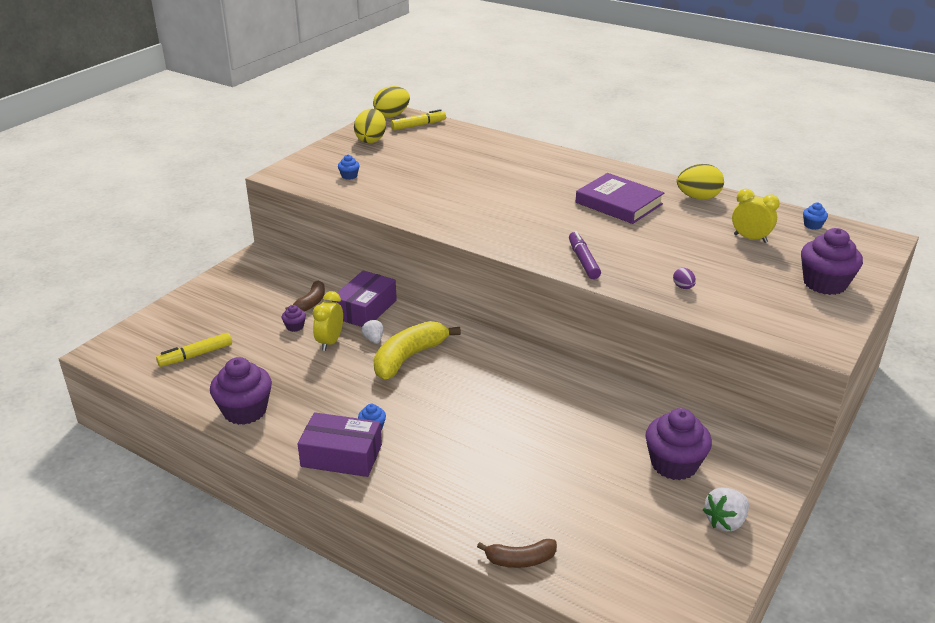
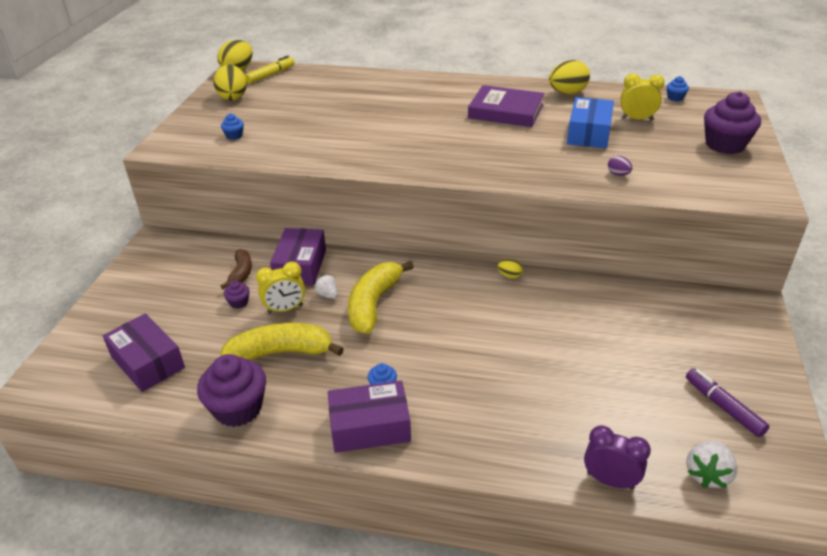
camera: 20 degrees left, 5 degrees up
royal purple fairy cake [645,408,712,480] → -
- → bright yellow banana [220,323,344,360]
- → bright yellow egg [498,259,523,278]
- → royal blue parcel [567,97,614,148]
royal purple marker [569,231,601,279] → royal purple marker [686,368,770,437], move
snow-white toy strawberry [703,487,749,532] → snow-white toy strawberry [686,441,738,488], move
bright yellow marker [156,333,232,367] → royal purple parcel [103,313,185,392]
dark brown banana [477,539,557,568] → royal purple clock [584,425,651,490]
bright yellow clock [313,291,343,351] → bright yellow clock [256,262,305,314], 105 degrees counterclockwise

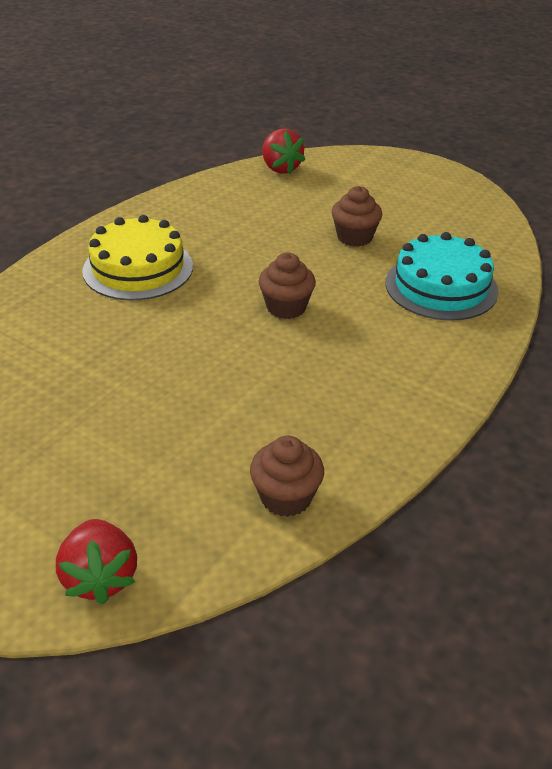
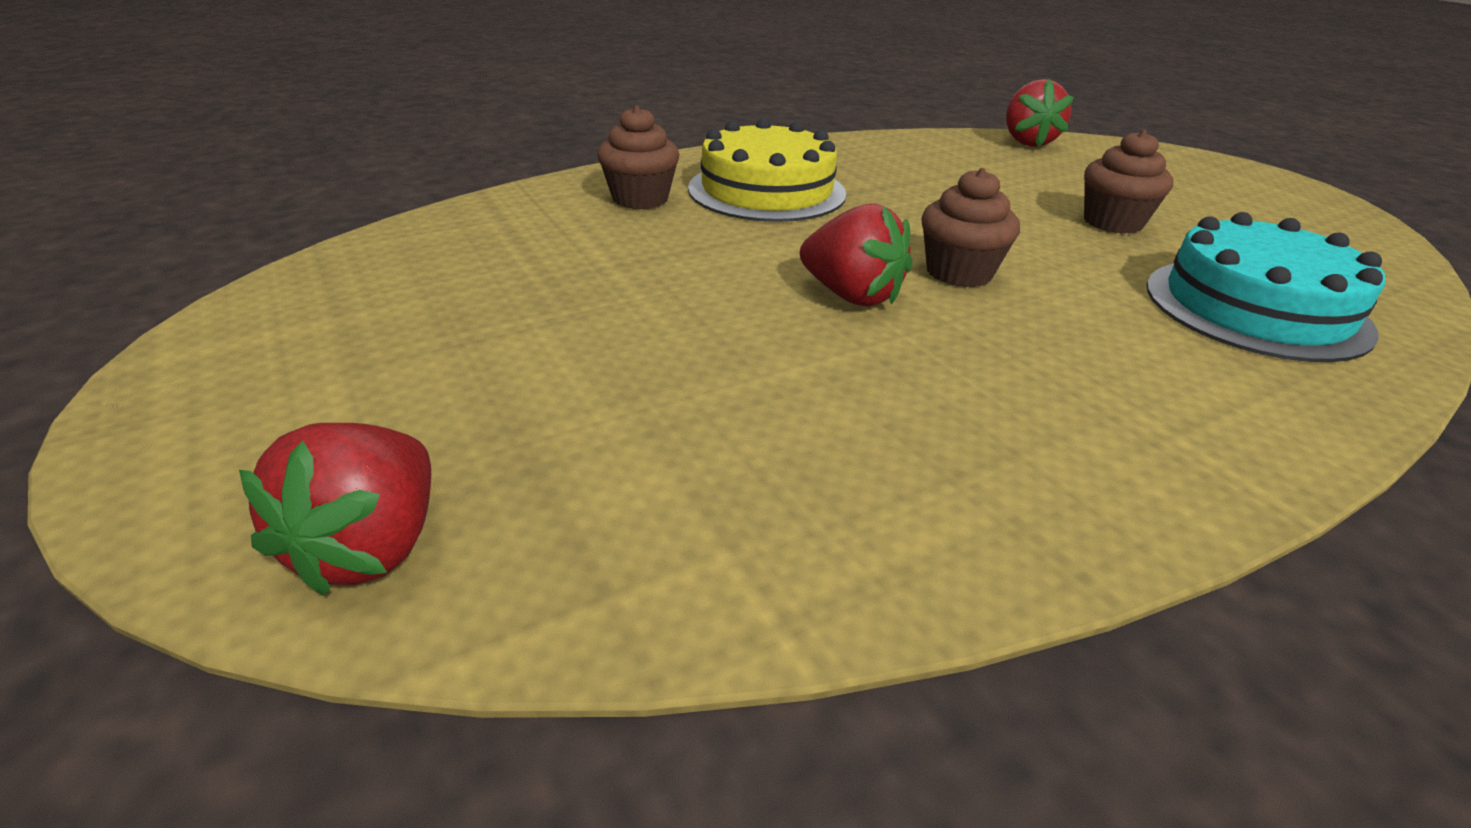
camera: 25 degrees right, 5 degrees down
- → crimson toy strawberry [800,204,912,307]
dark brown fairy cake [250,436,324,517] → dark brown fairy cake [597,105,680,209], move

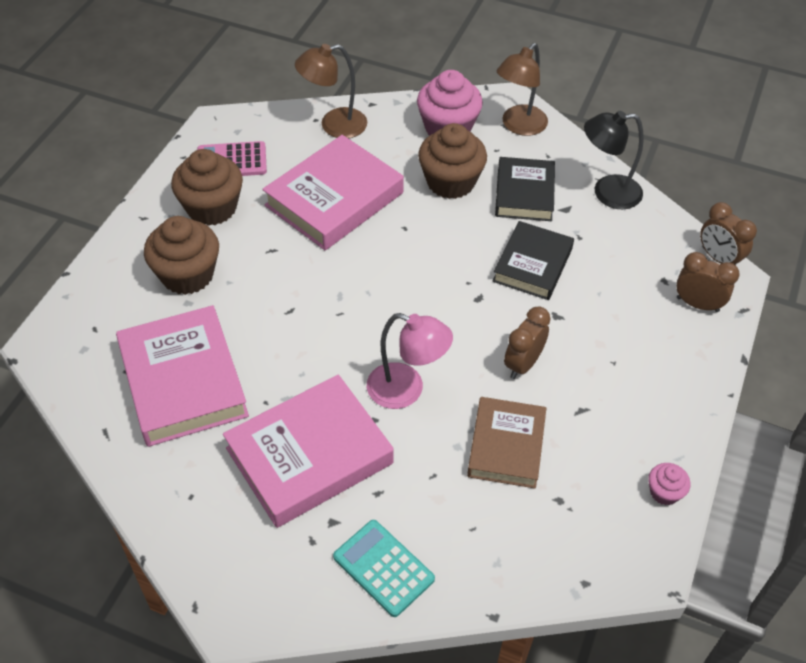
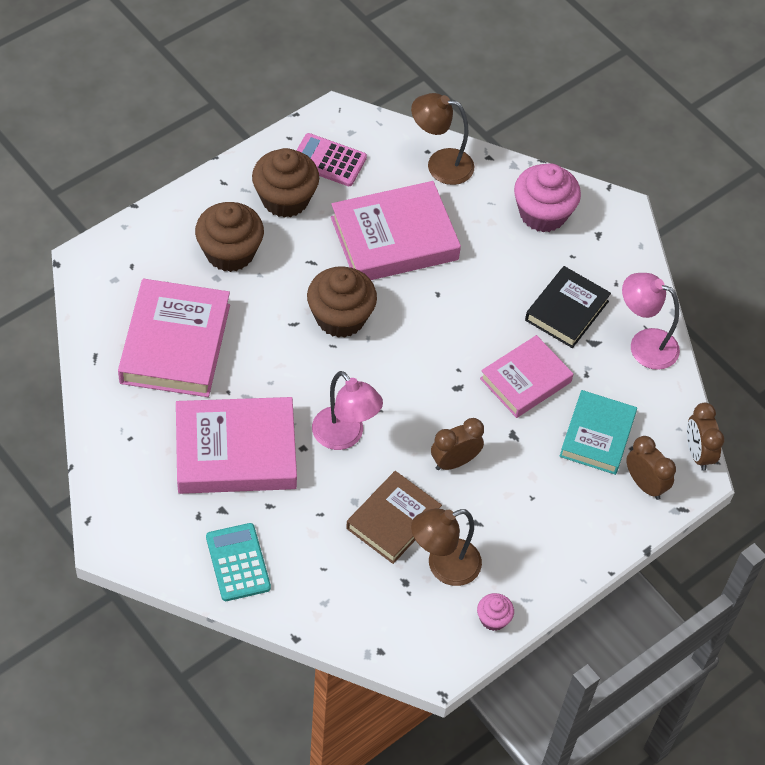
camera: 25 degrees right, 5 degrees up
- → turquoise hardback [560,390,637,475]
dark brown fairy cake [418,123,487,199] → dark brown fairy cake [307,266,377,338], move
dark brown lamp [497,43,548,136] → dark brown lamp [411,508,482,586], move
ebony hardback [493,221,574,300] → rosy hardback [480,335,573,418]
ebony lamp [584,111,644,209] → rosy lamp [622,273,680,370]

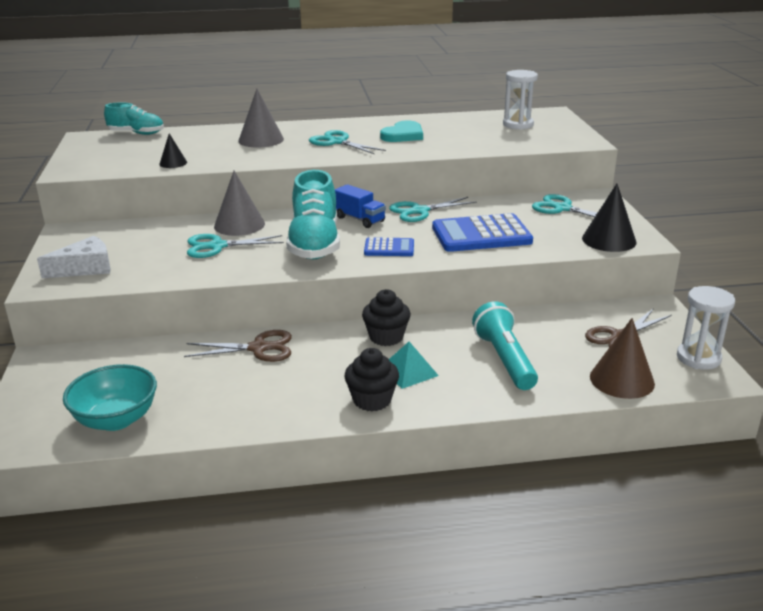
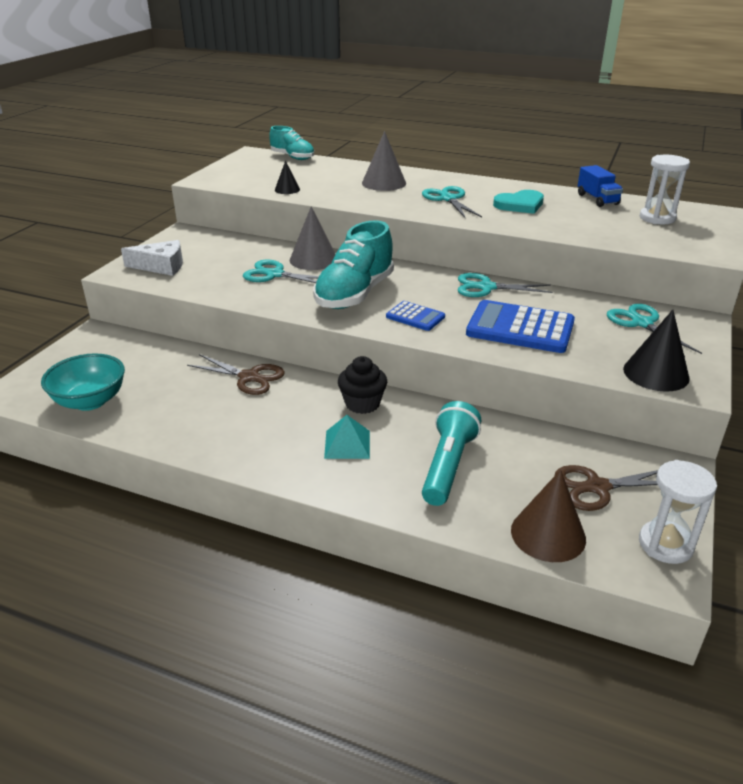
camera: 30 degrees right, 5 degrees up
ebony fairy cake [345,348,399,411] → -
royal blue lorry [335,184,386,228] → royal blue lorry [578,165,623,207], move

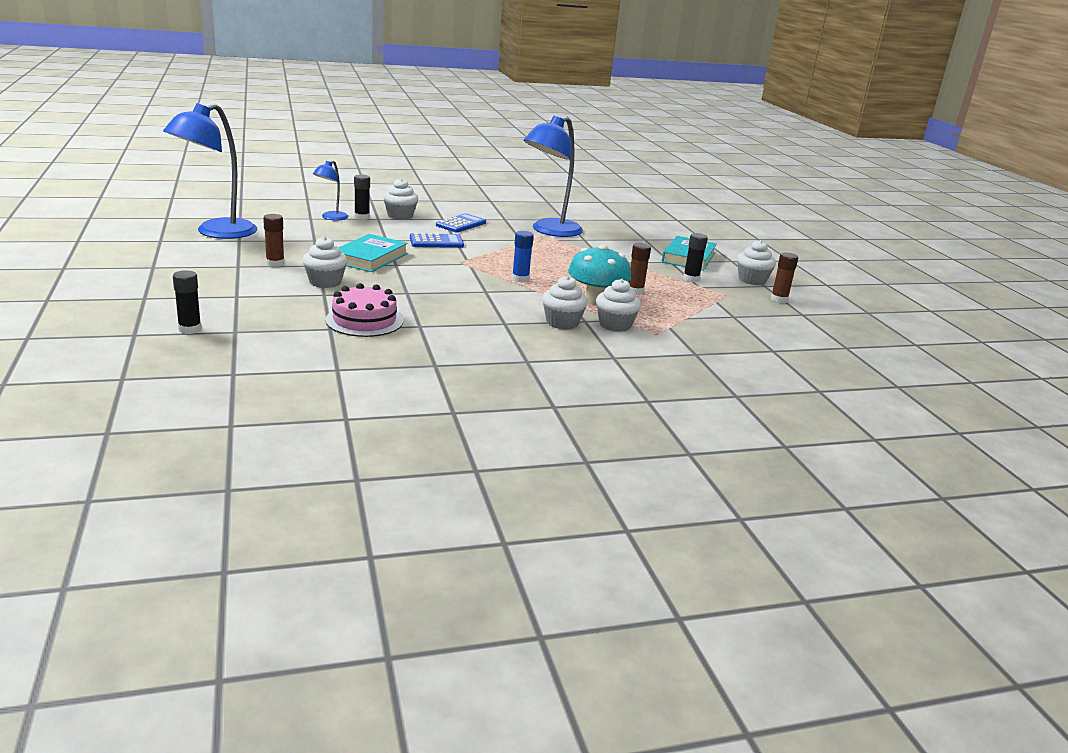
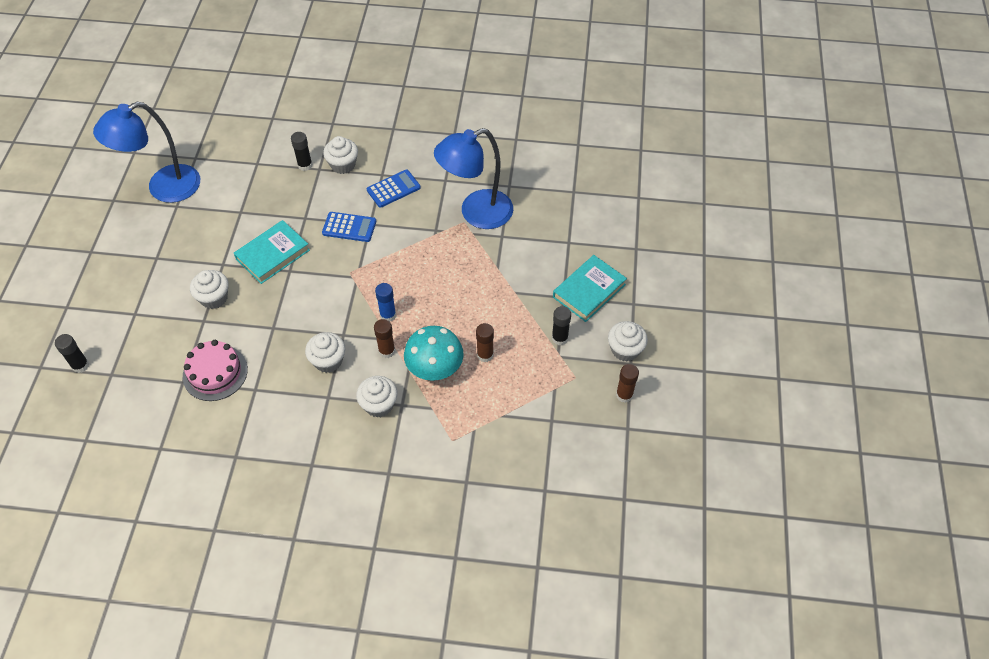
camera: 25 degrees right, 30 degrees up
royal blue lamp [313,160,348,221] → -
dark brown glue [263,214,285,267] → dark brown glue [374,319,395,358], move
snow-white fairy cake [596,279,641,332] → snow-white fairy cake [305,332,345,373], move

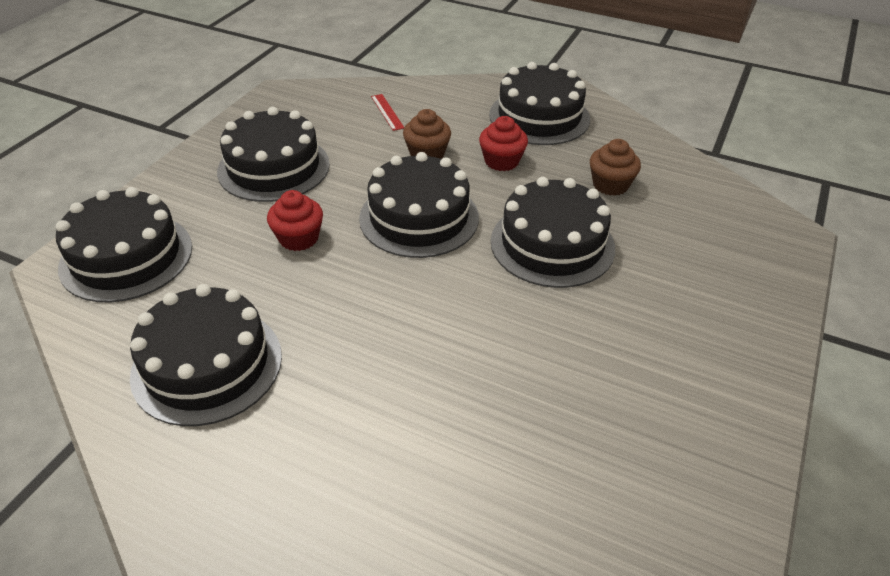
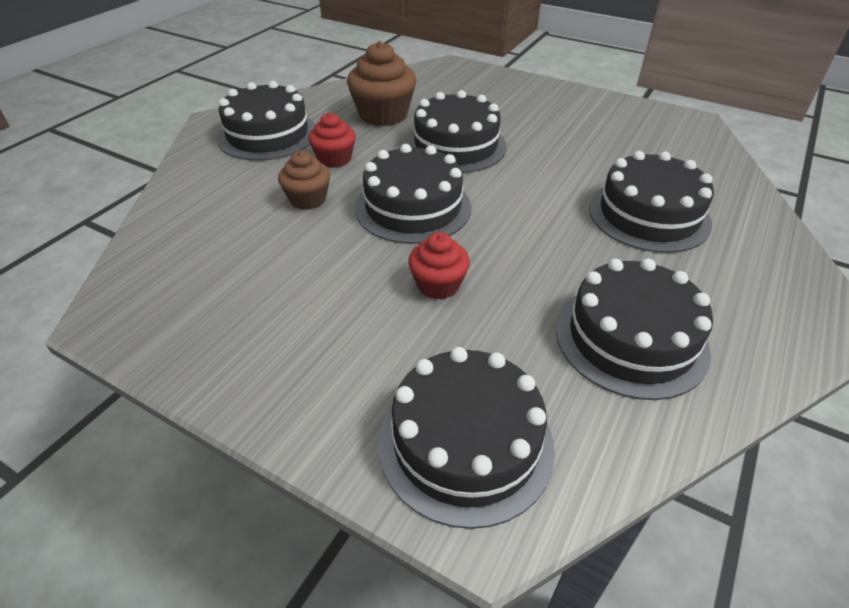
camera: 85 degrees left, 0 degrees up
crimson ruler [371,94,404,131] → -
ebony layer cake [217,107,330,202] → ebony layer cake [589,151,714,253], move
dark brown fairy cake [590,139,641,196] → dark brown fairy cake [347,41,416,126], x1.63

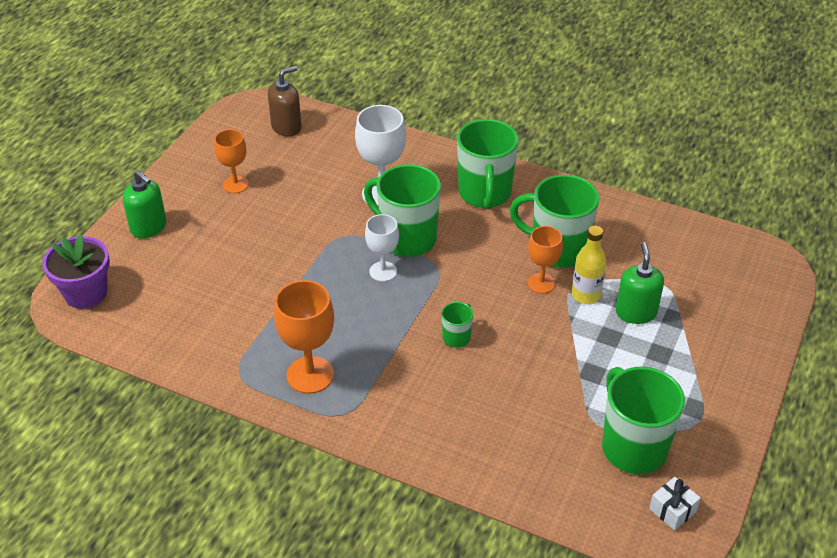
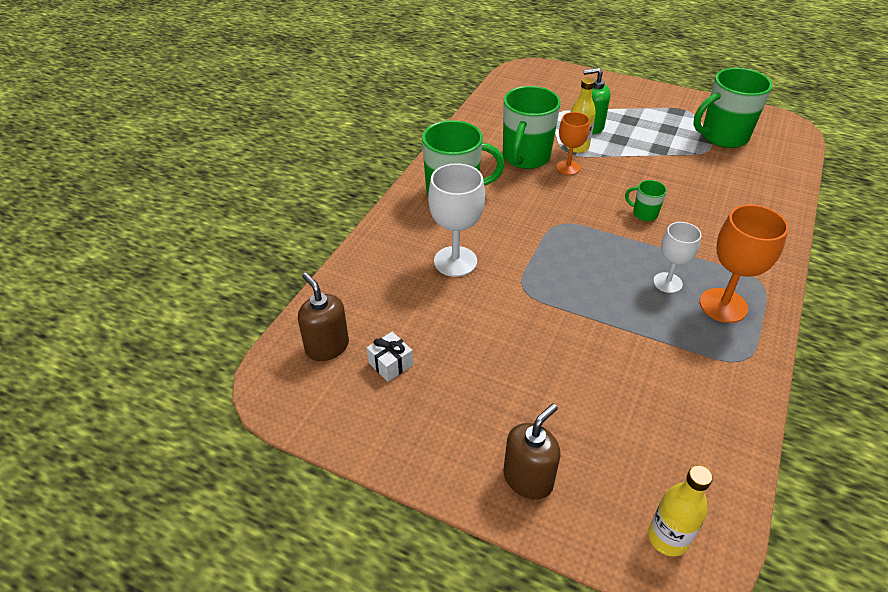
camera: 90 degrees left, 0 degrees up
bright orange chalice [214,129,249,193] → -
green tea mug [364,164,441,257] → -
snow-white chalice [365,214,399,282] → snow-white chalice [653,222,701,293], move
snow-white present [649,477,701,530] → snow-white present [367,332,413,382], move
royal purple plant pot [42,234,110,309] → bright yellow drink bottle [648,465,713,556]
green soap pump [123,170,166,238] → dark brown soap pump [504,404,561,500]

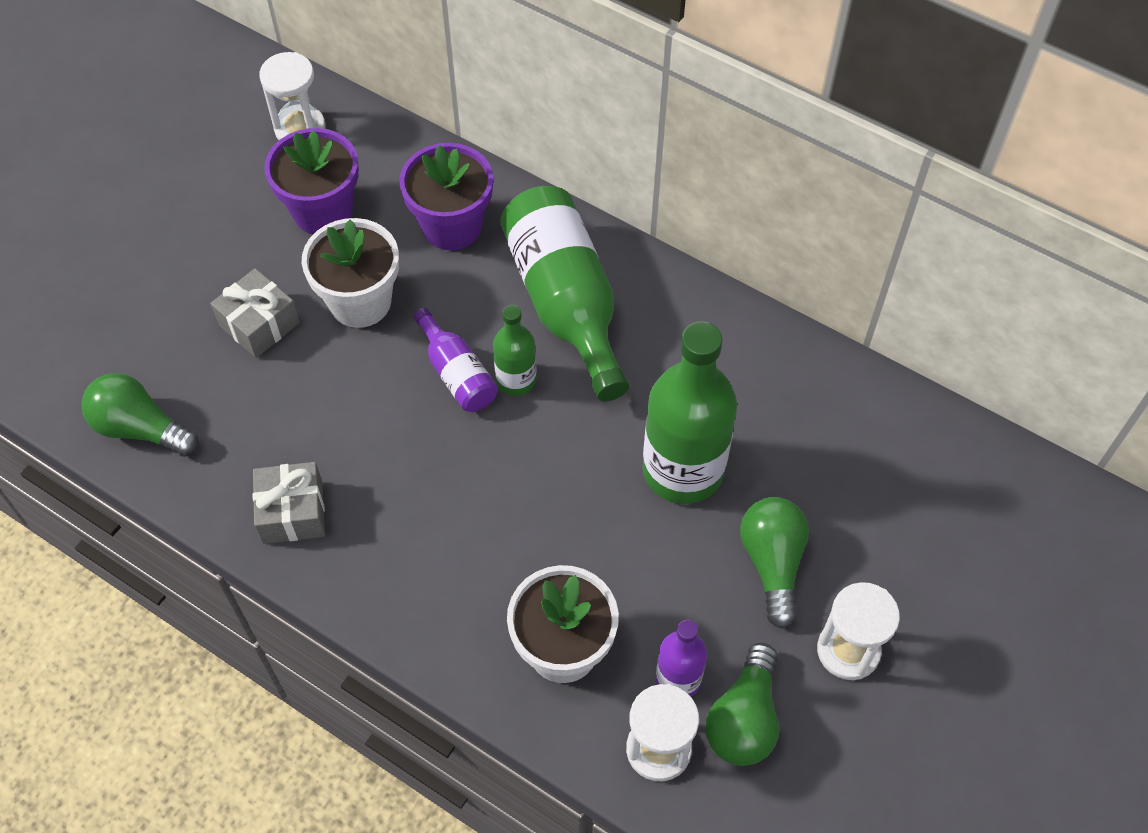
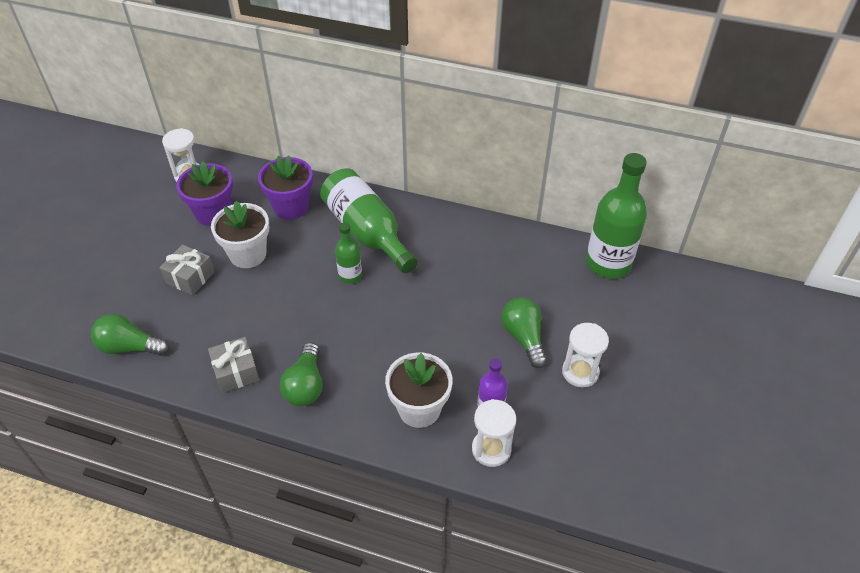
camera: 15 degrees left, 10 degrees down
royal purple drink bottle [413,308,498,412] → -
green drink bottle [643,321,737,504] → green drink bottle [586,153,647,279], move
green light bulb [705,643,779,766] → green light bulb [280,342,323,406], move

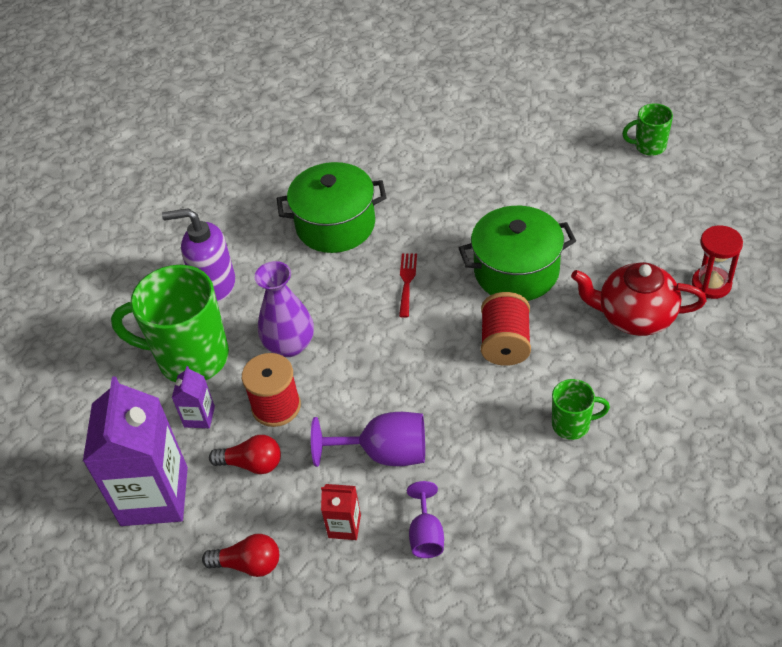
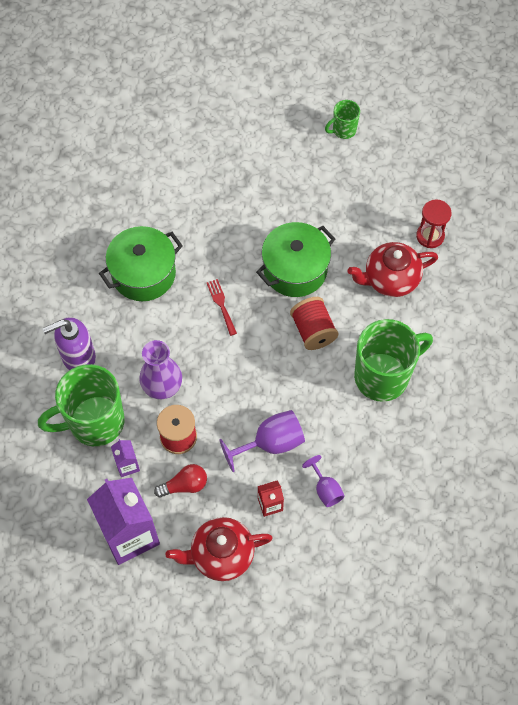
camera: 30 degrees left, 15 degrees up
crimson light bulb [202,534,279,577] → crimson tea pot [165,517,273,581]
green tea mug [552,379,610,440] → green tea mug [354,319,433,402], x2.07

